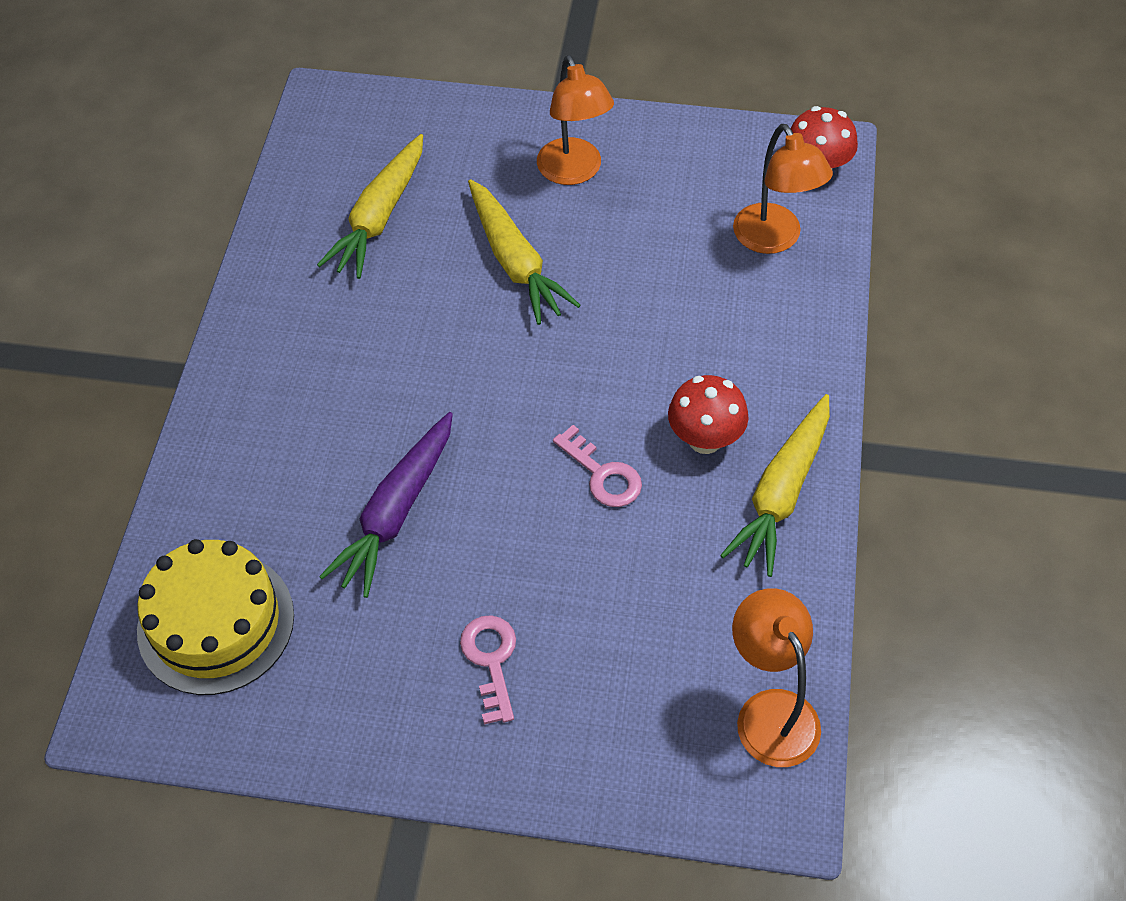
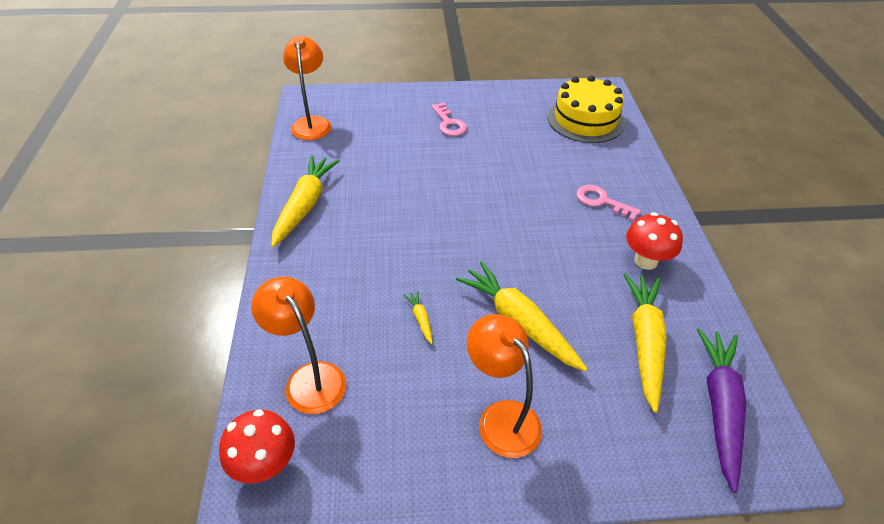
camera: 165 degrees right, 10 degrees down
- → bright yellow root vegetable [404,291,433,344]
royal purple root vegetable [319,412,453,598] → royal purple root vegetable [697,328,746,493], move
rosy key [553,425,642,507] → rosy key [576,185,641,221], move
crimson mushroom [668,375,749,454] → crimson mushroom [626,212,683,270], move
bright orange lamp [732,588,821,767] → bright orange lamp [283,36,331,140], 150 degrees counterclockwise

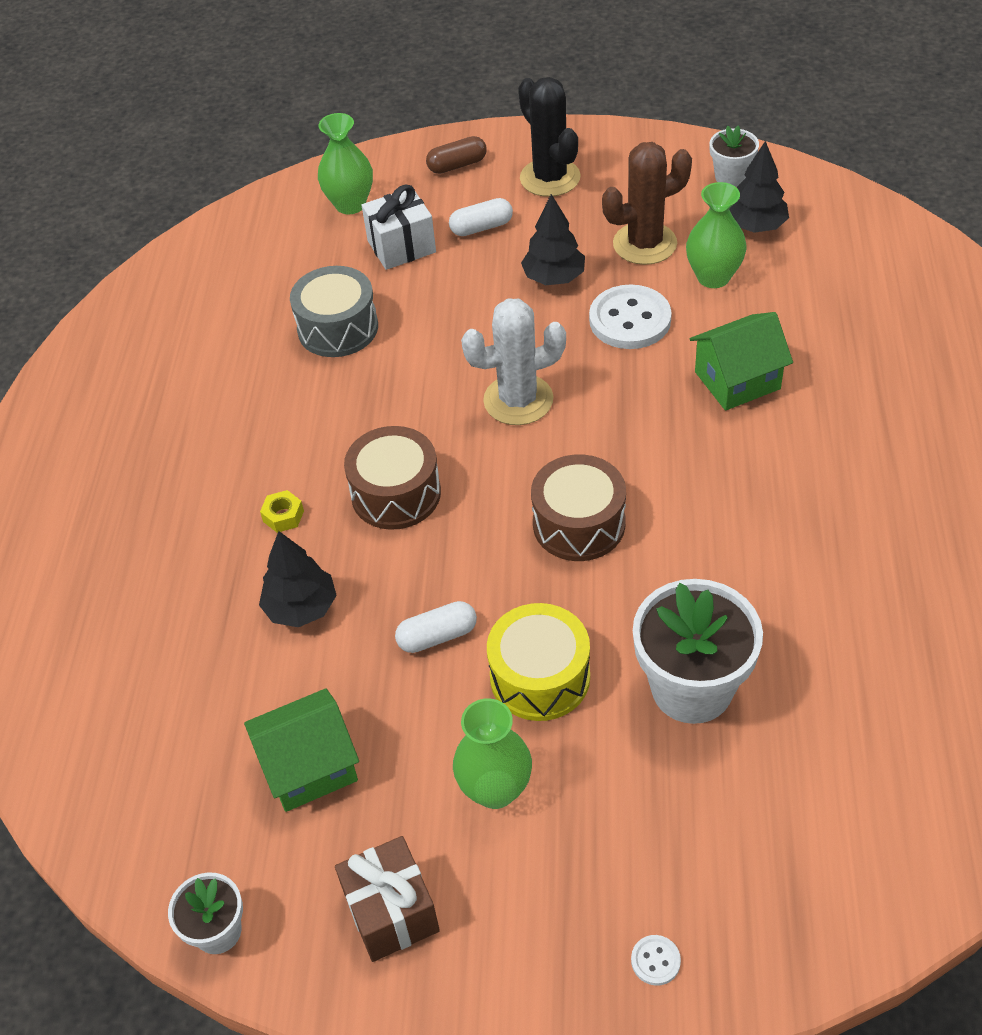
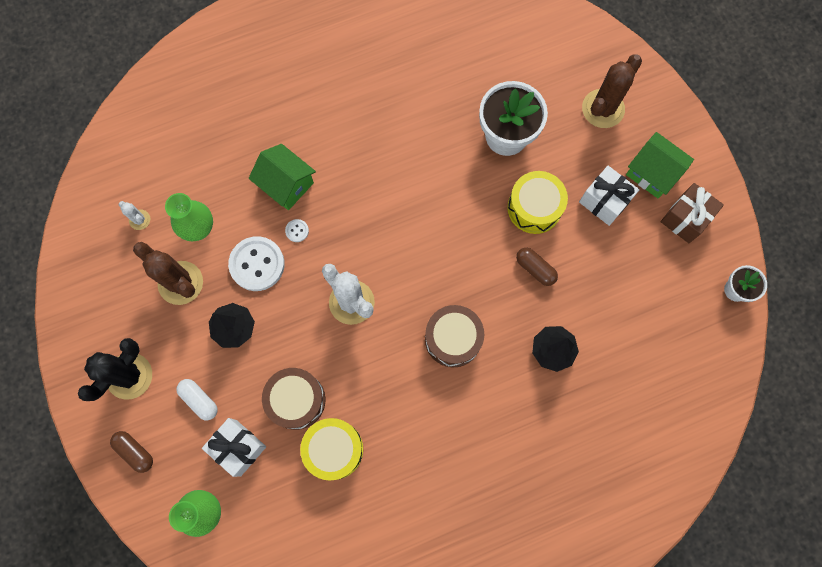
camera: 120 degrees left, 25 degrees up
bright yellow hex nut [260,490,304,533] → -
snow-white plant pot [710,125,759,187] → -
- → dark brown saguaro cactus [582,54,642,128]
green cottage [244,688,359,812] → green cottage [626,132,694,198], move
dark brown toy drum [531,454,626,561] → dark brown toy drum [262,368,325,430], move
snow-white shirt button [631,935,681,986] → snow-white shirt button [285,219,309,242], move
green tall vase [453,698,532,809] → snow-white present [579,166,639,226]
ebony toy tree [729,141,789,233] → snow-white saguaro cactus [119,201,150,230]
ash-grey toy drum [290,266,378,357] → bright yellow toy drum [300,418,363,481]
snow-white pill shape [395,601,477,653] → dark brown pill shape [516,248,558,286]

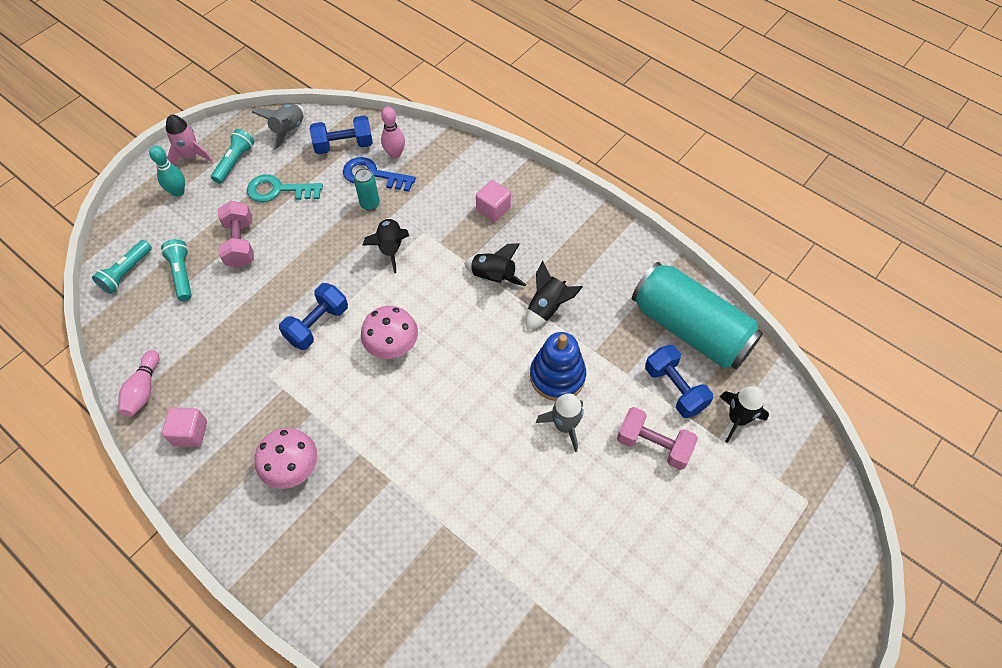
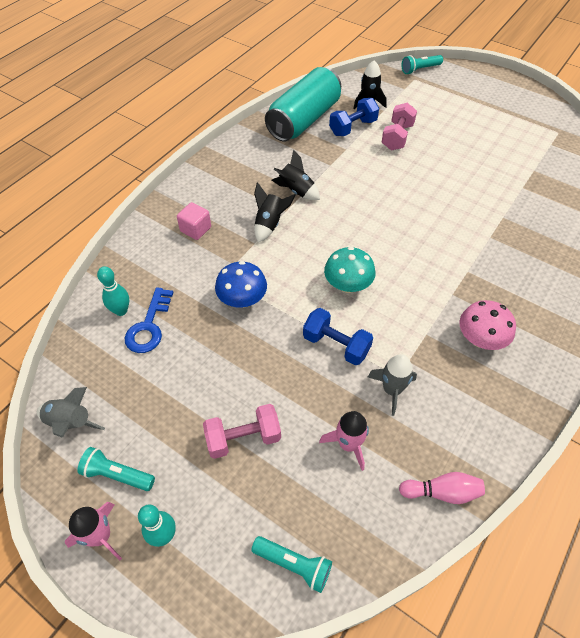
camera: 95 degrees left, 5 degrees down
rosy block [162,407,207,447] → -
turquoise key [247,174,323,202] → -
royal blue free weight [310,115,373,154] → -
turquoise tin [354,168,380,211] → -
royal blue ring stacker [530,332,586,401] → -
- → rosy rocket [319,411,369,471]
turquoise flashlight [161,239,192,301] → turquoise flashlight [402,55,443,74], move
ash-grey rocket [536,393,584,452] → ash-grey rocket [368,354,417,416], move
ebony rocket [363,218,409,273] → royal blue mushroom [215,261,267,308]
rosy mushroom [361,306,418,359] → turquoise mushroom [324,247,375,293]
rosy tenpin [381,107,405,159] → turquoise tenpin [97,266,129,316]

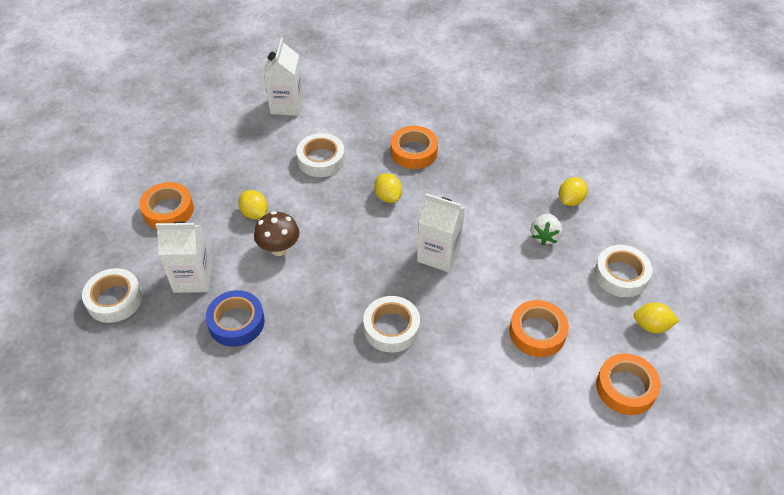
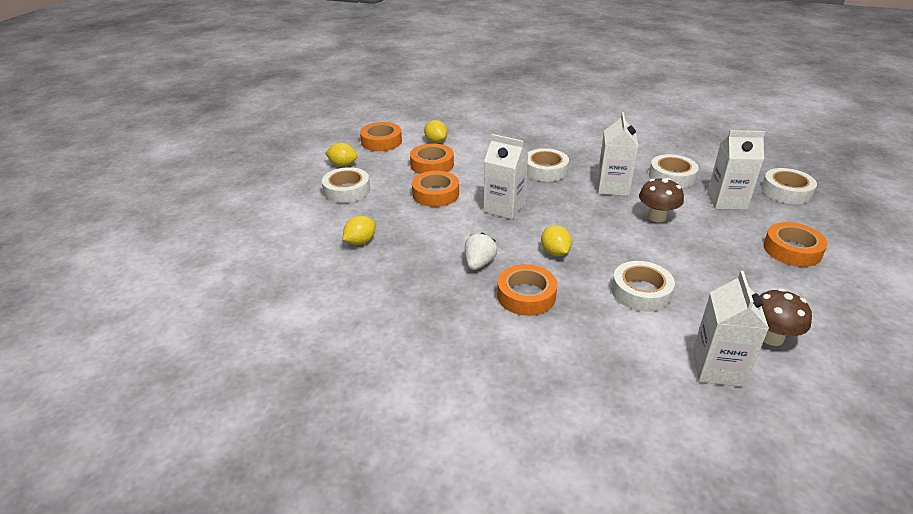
camera: 175 degrees left, 15 degrees down
- → bright orange sticky tape [412,171,459,207]
- → snow-white carton [597,112,639,196]
- → dark brown mushroom [759,288,812,346]
bright yellow citrus fruit [238,190,268,219] → bright yellow citrus fruit [424,120,448,143], move
snow-white toy strawberry [531,214,563,246] → snow-white toy strawberry [465,233,497,270], move
royal blue sticky tape [206,290,265,347] → snow-white sticky tape [649,154,699,188]

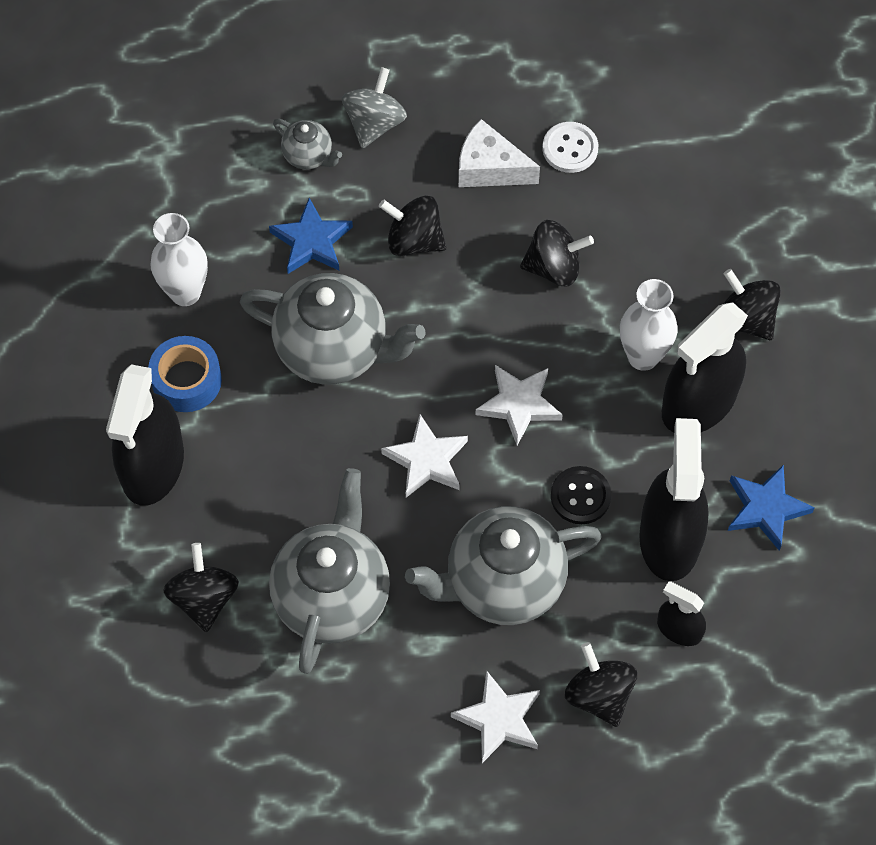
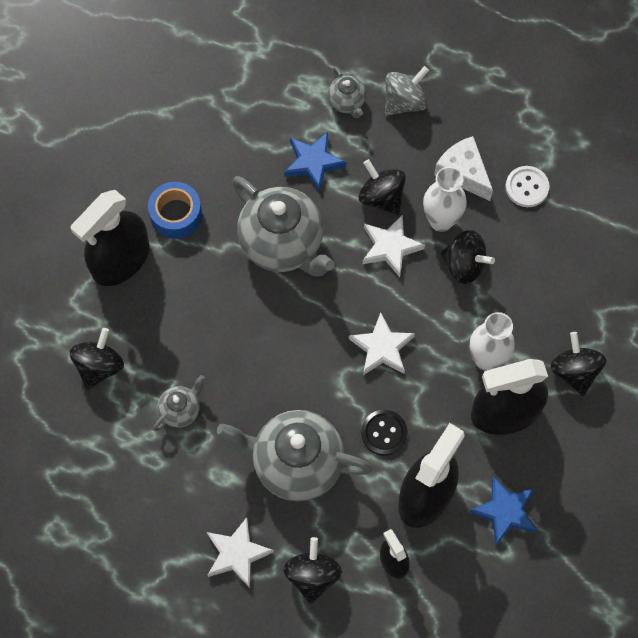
camera: 30 degrees right, 5 degrees up
snow-white tall vase [150,213,208,306] → snow-white tall vase [423,167,467,232], move
snow-white five-pointed star [381,415,468,498] → snow-white five-pointed star [362,214,425,277], move
ash-grey tea pot [269,468,390,674] → ash-grey tea pot [153,375,205,431], x0.47

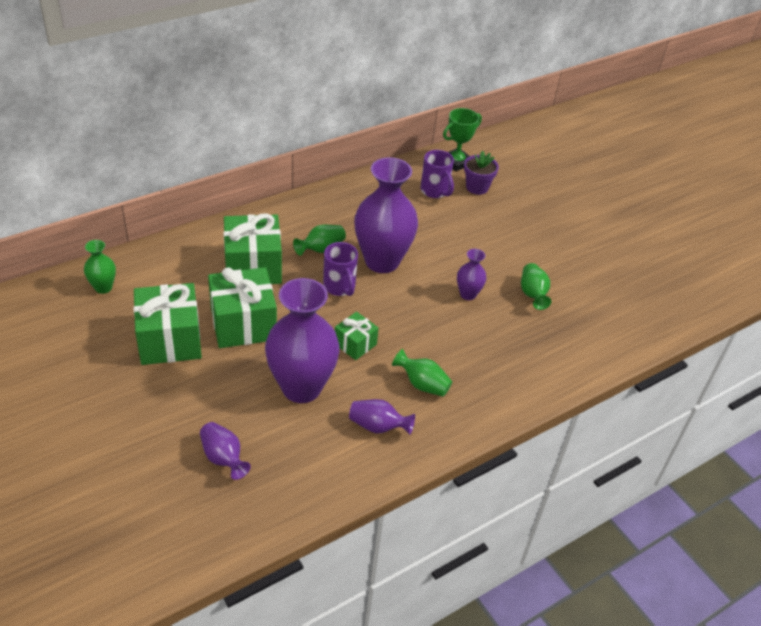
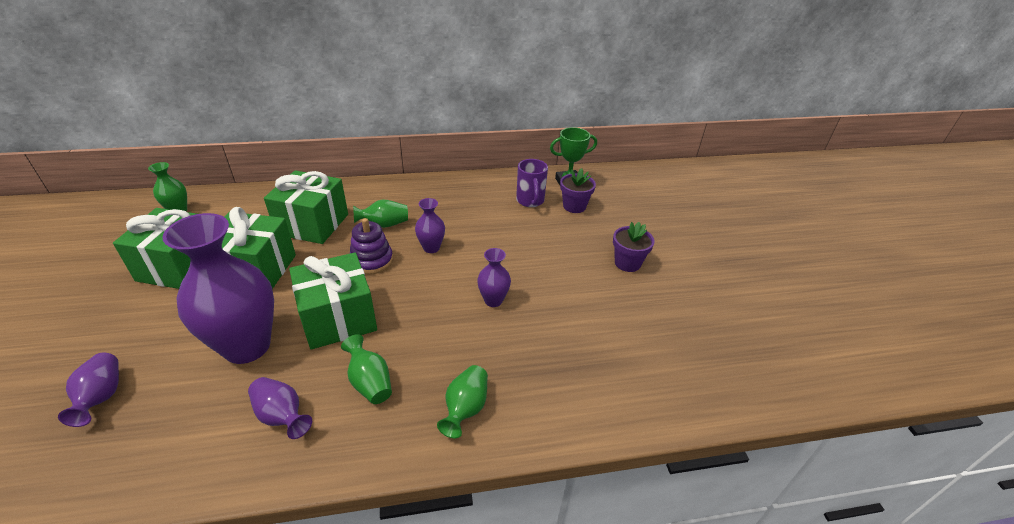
camera: 25 degrees right, 5 degrees down
- → royal purple plant pot [613,222,655,272]
green tall vase [521,263,551,310] → green tall vase [437,365,488,438], move
royal purple tea mug [323,242,358,296] → royal purple ring stacker [349,218,393,274]
green present [335,312,379,360] → green present [289,252,377,350], x1.88
royal purple tall vase [354,157,418,273] → royal purple tall vase [415,198,445,253], x0.46

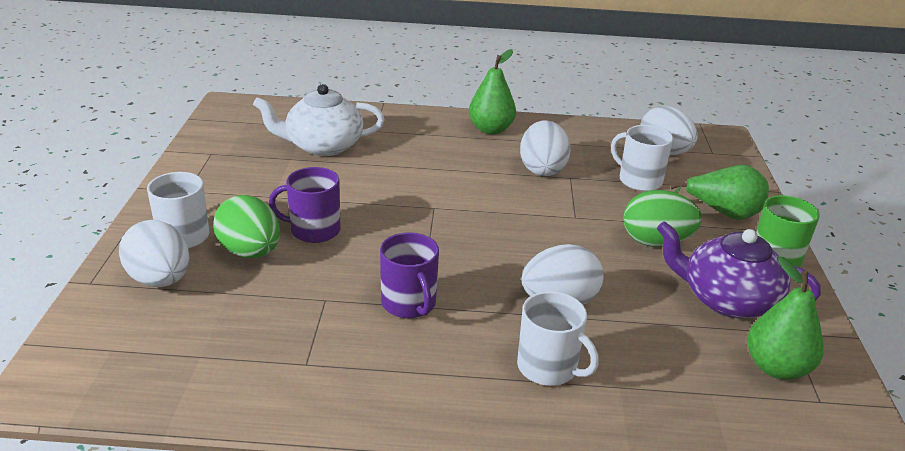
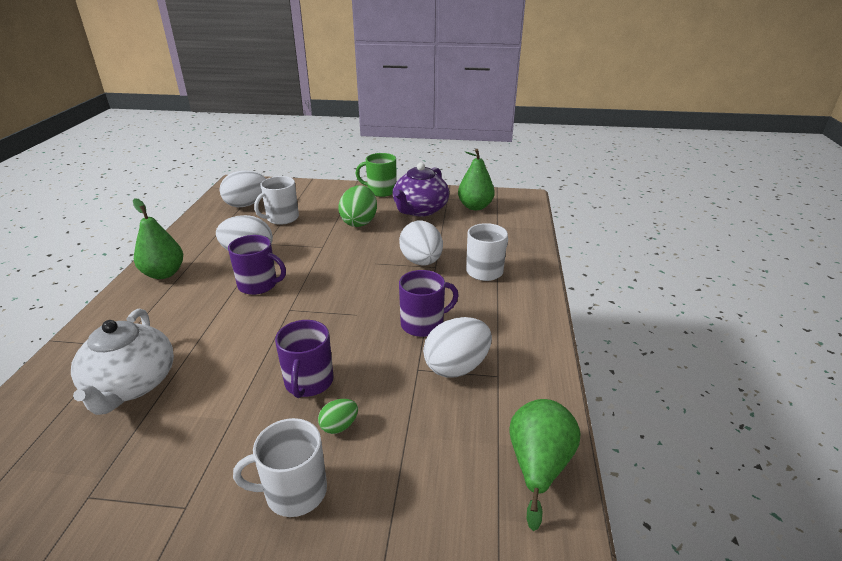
camera: 85 degrees left, 0 degrees up
- → royal purple tea mug [228,235,286,295]
snow-white egg [119,220,189,287] → snow-white egg [423,317,492,377], move
green pear [671,165,769,220] → green pear [510,399,581,531], move
green egg [213,195,280,258] → green egg [318,399,358,434], x0.50

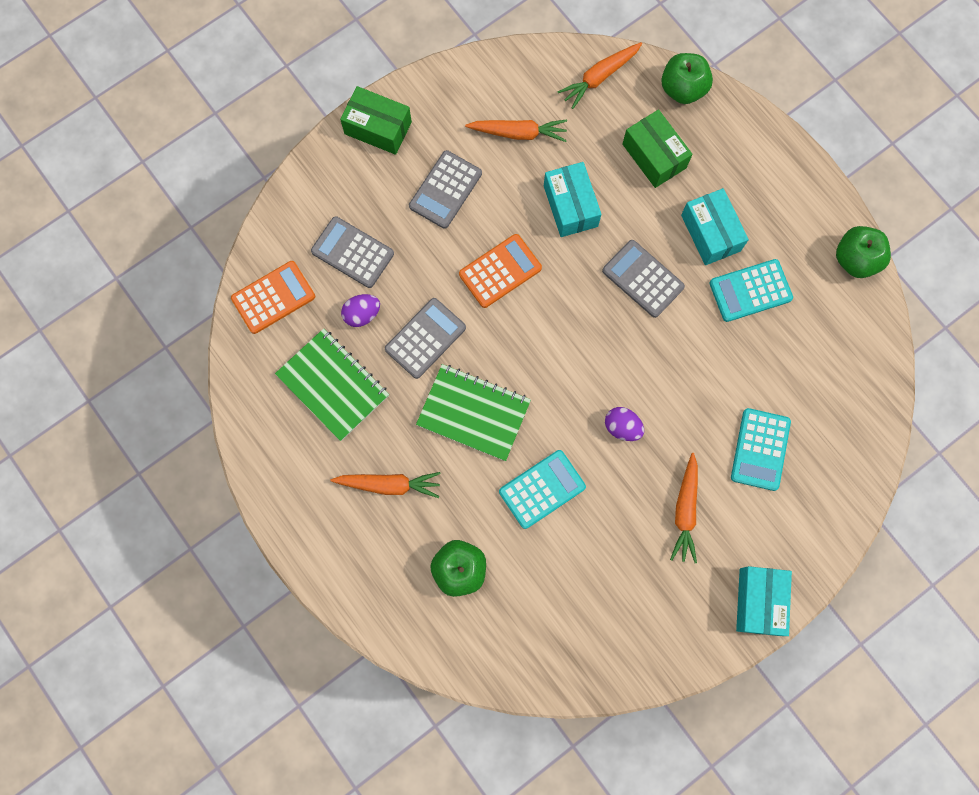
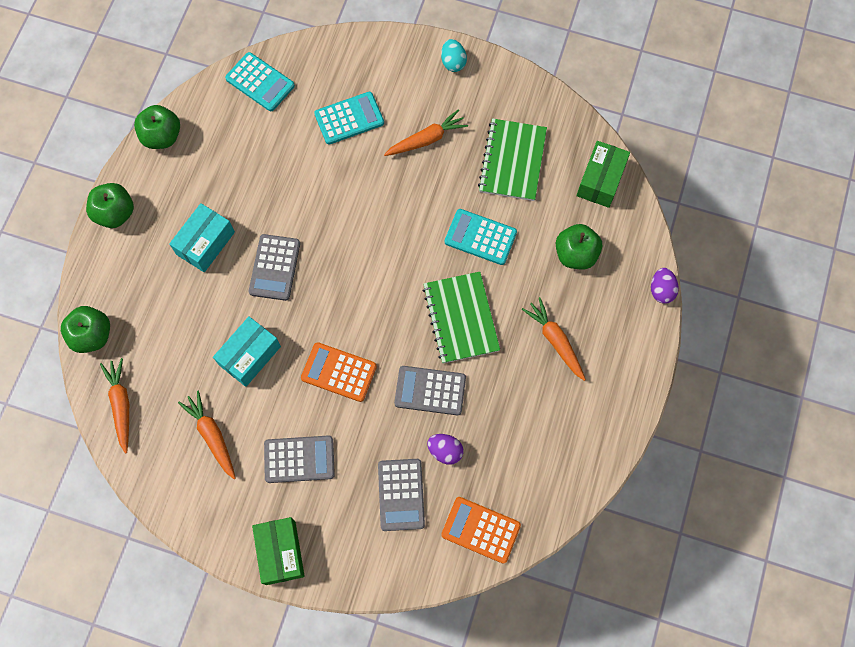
camera: 125 degrees left, 5 degrees down
- → green toy apple [86,183,134,228]
green notebook [275,329,389,441] → green notebook [478,118,547,201], move
royal purple egg [605,407,644,441] → royal purple egg [651,268,679,304], move
green parcel [623,109,693,188] → green parcel [576,141,630,208], move
turquoise calculator [710,259,793,322] → turquoise calculator [225,52,295,111], move
turquoise parcel [736,566,792,636] → turquoise egg [441,39,467,72]
bright orange root vegetable [558,42,642,109] → bright orange root vegetable [100,358,129,454], 120 degrees counterclockwise

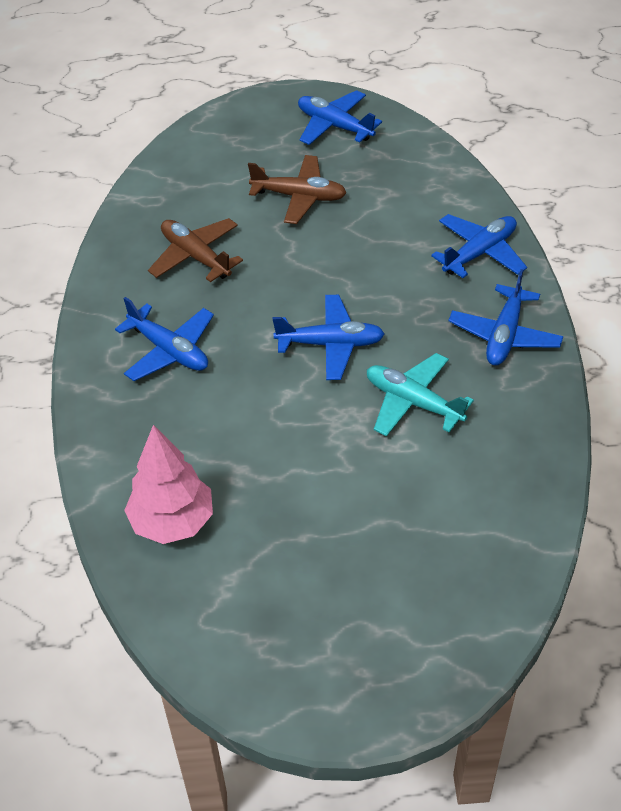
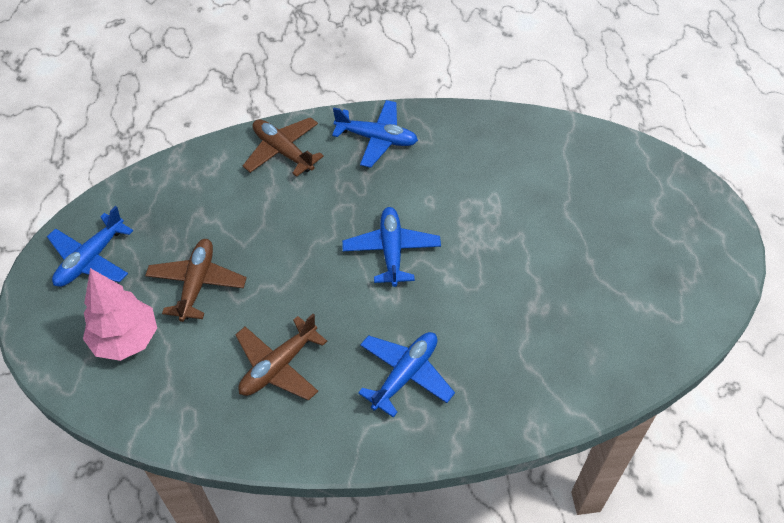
camera: 95 degrees left, 5 degrees up
turquoise plane [367,353,474,436] → -
rosy toy tree [124,425,213,544] → rosy toy tree [83,268,157,361], move
royal blue plane [431,214,527,278] → dark brown plane [243,117,324,177]

